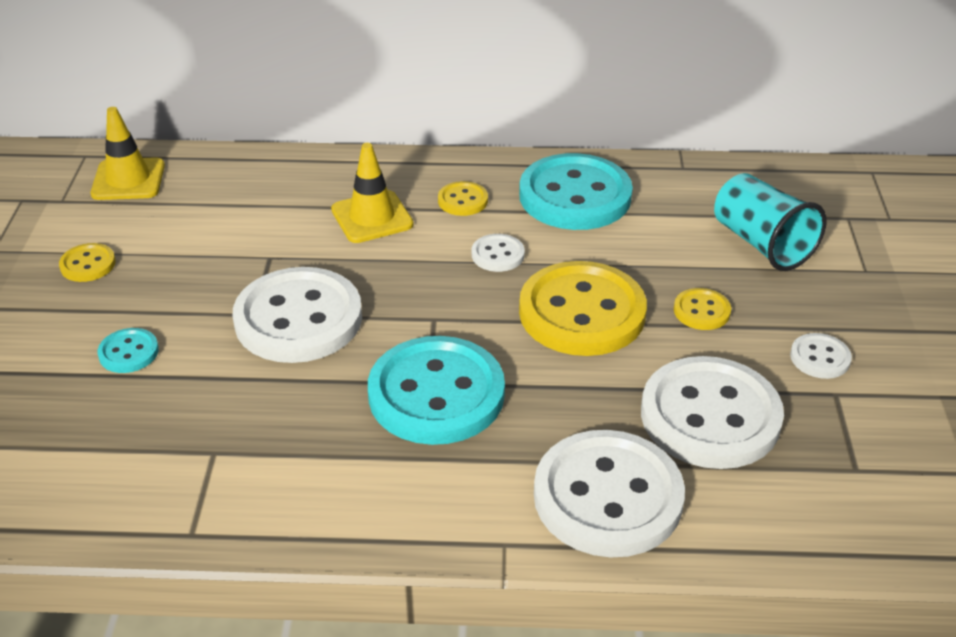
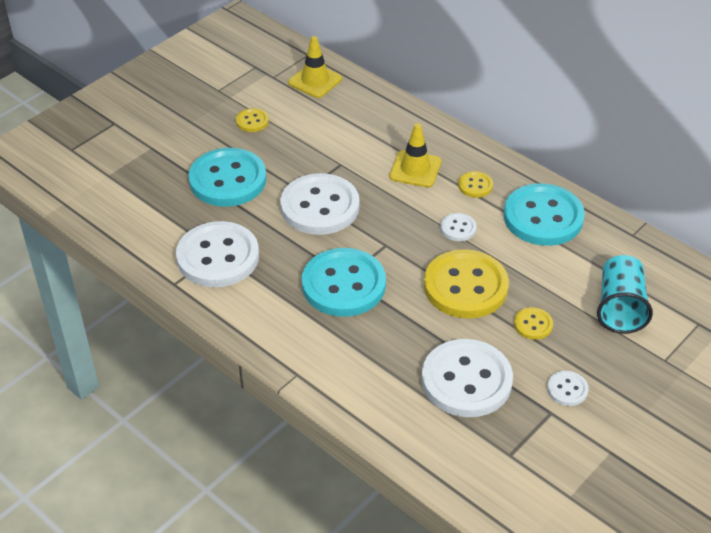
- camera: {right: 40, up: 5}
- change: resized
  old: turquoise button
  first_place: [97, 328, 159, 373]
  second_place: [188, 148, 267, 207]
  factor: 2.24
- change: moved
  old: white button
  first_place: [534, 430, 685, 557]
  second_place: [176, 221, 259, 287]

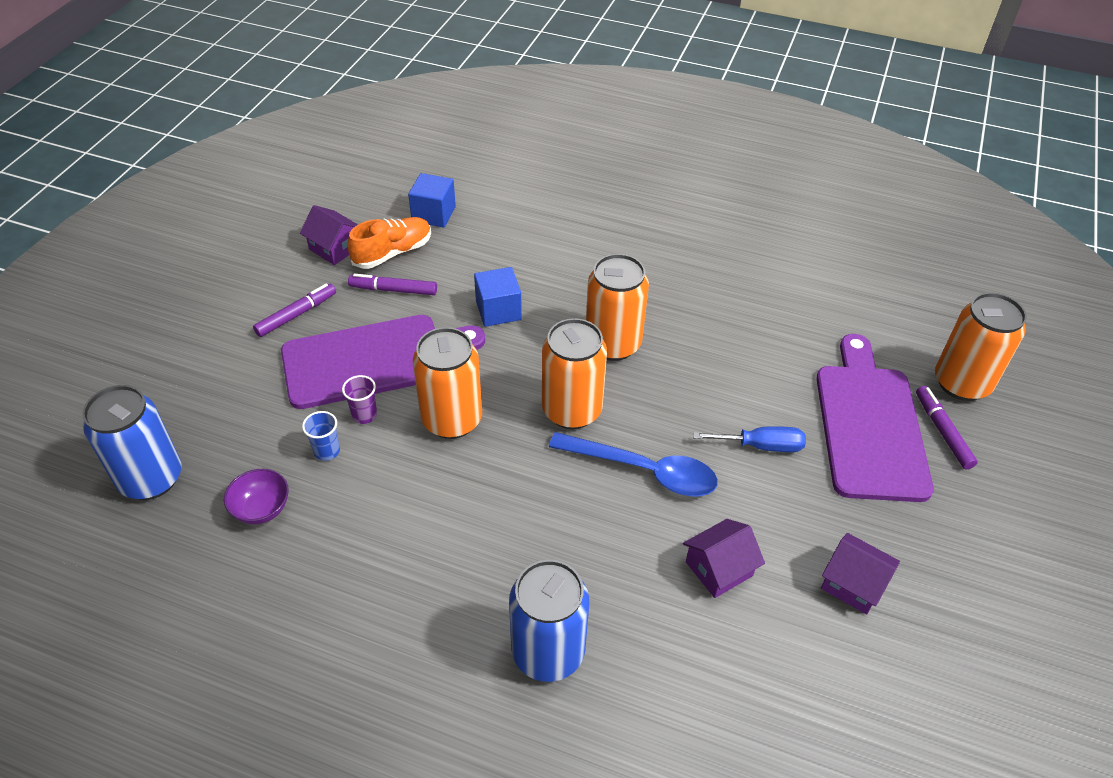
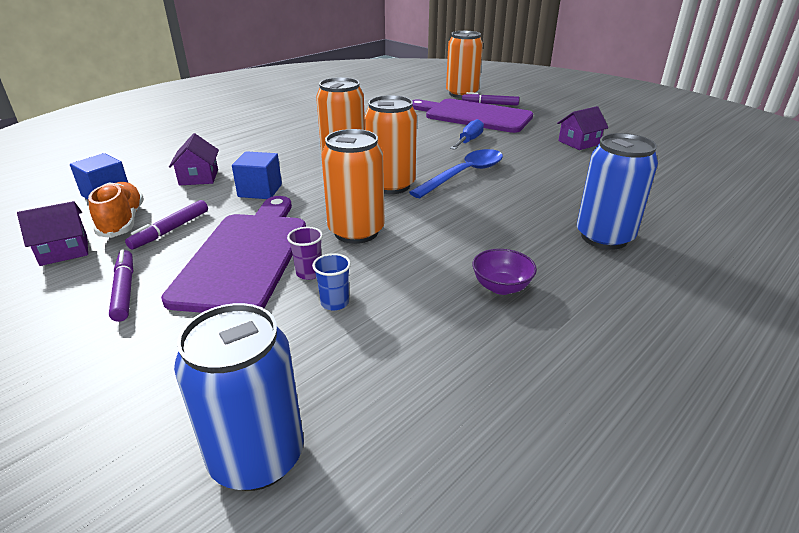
- camera: {right: -65, up: -15}
- change: moved
  old: purple bowl
  first_place: [224, 469, 289, 524]
  second_place: [472, 249, 537, 295]
- change: moved
  old: purple house
  first_place: [683, 519, 765, 598]
  second_place: [169, 133, 219, 185]

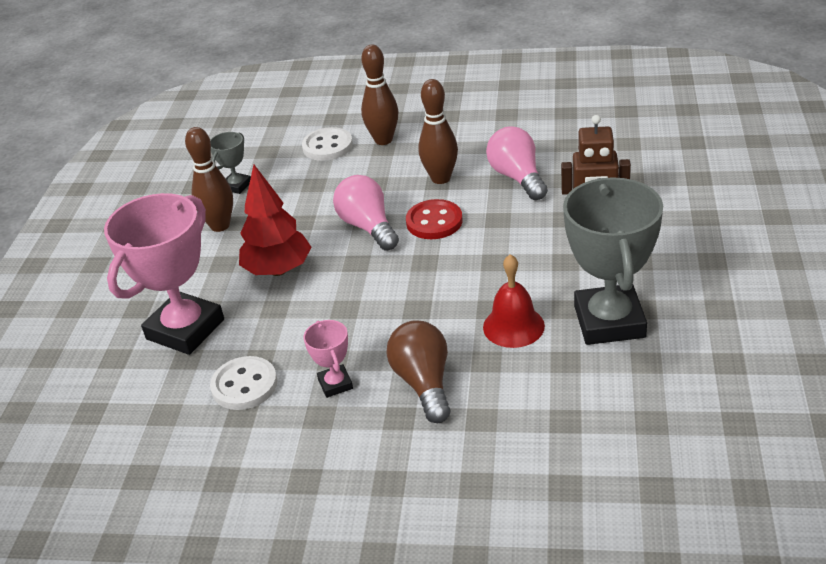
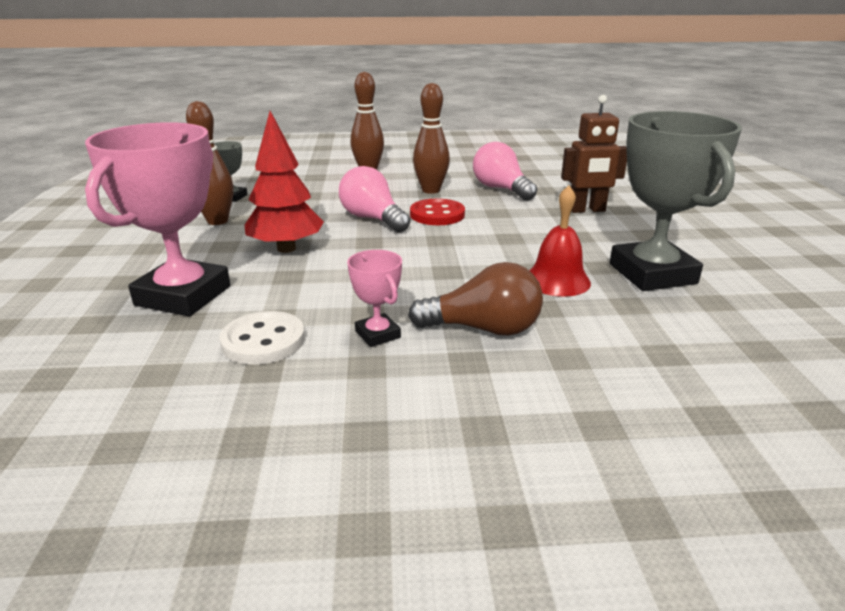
- camera: {right: -15, up: -10}
- change: removed
  old: white button
  first_place: [302, 127, 353, 161]
- change: turned
  old: brown light bulb
  first_place: [386, 321, 450, 423]
  second_place: [408, 262, 543, 336]
  degrees: 120

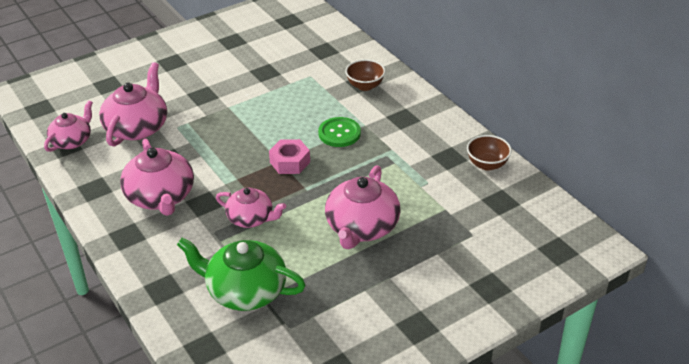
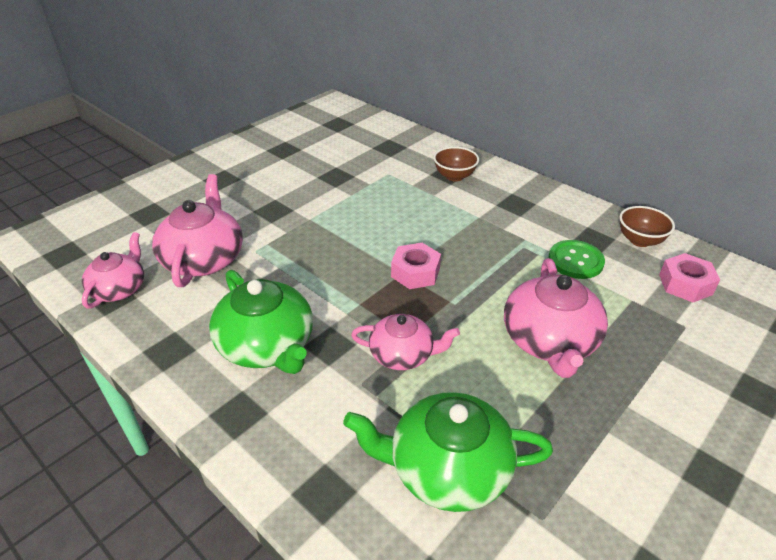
- camera: {right: -15, up: 0}
- change: recoloured
  old: pink teapot
  new: green teapot
  first_place: [120, 139, 194, 216]
  second_place: [209, 270, 313, 374]
- change: moved
  old: green button
  first_place: [318, 117, 361, 147]
  second_place: [548, 240, 605, 279]
- change: added
  new: pink nut
  second_place: [659, 253, 720, 303]

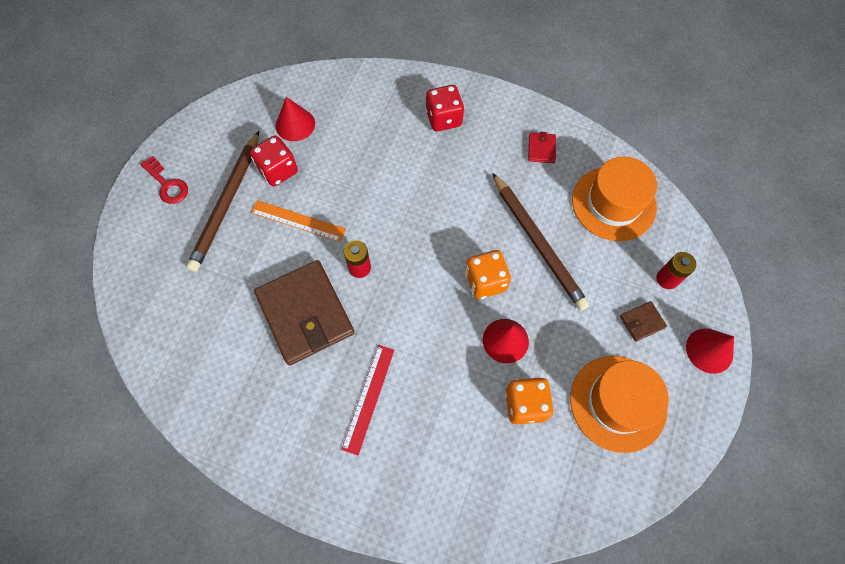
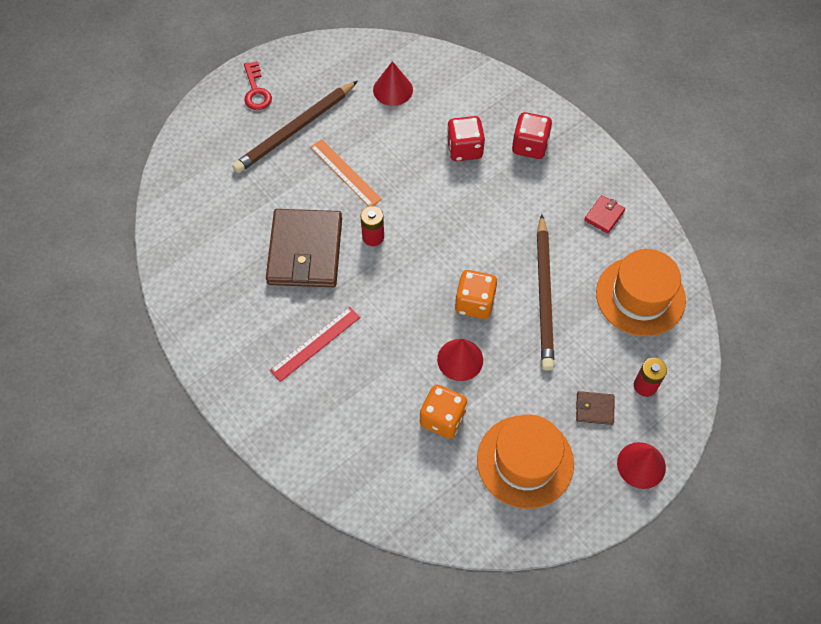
- camera: {right: 30, up: -5}
- change: moved
  old: red dice
  first_place: [250, 136, 298, 186]
  second_place: [446, 116, 485, 161]

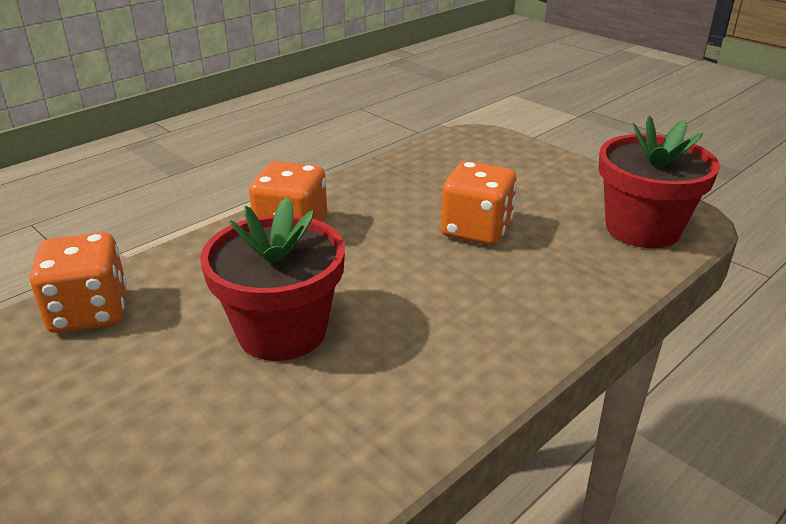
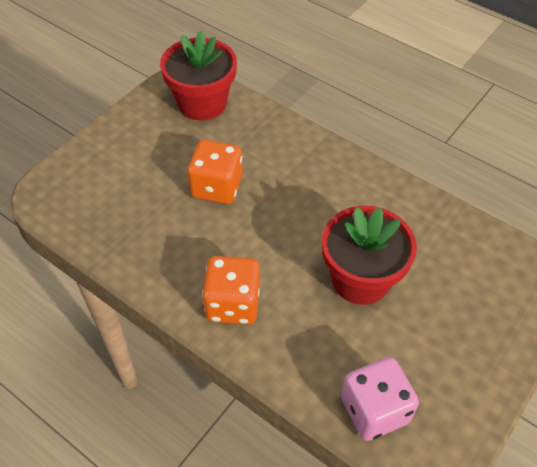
- camera: {right: -100, up: 20}
- change: recoloured
  old: orange dice
  new: pink dice
  first_place: [29, 232, 127, 333]
  second_place: [341, 357, 419, 441]

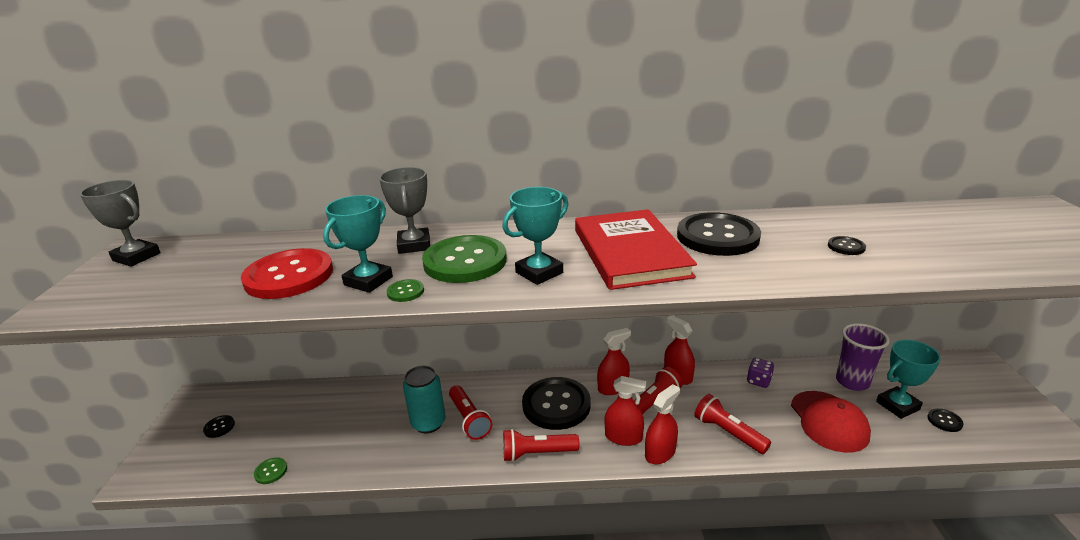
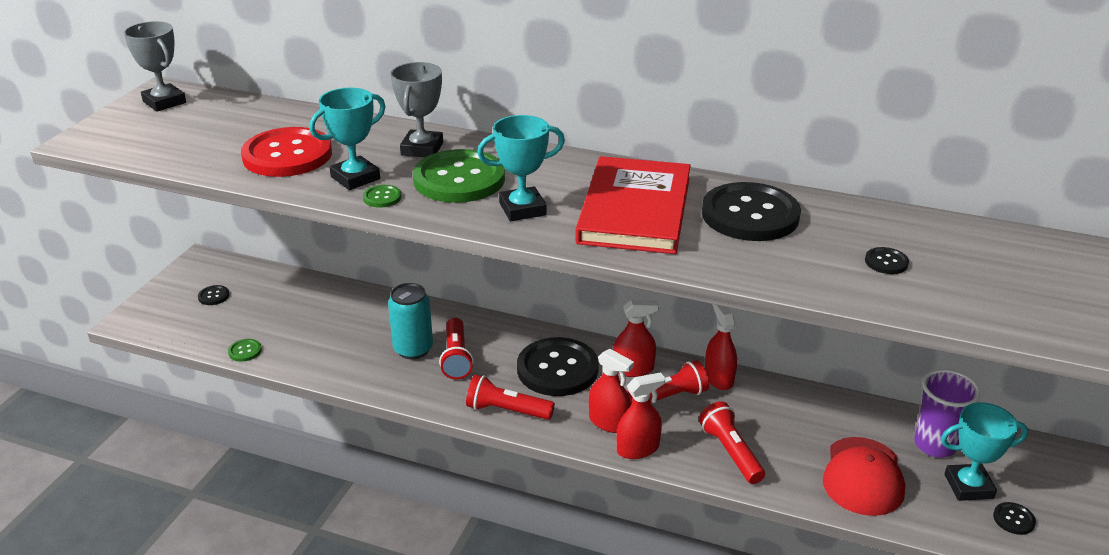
- camera: {right: 20, up: 5}
- change: removed
  old: purple dice
  first_place: [747, 358, 774, 388]

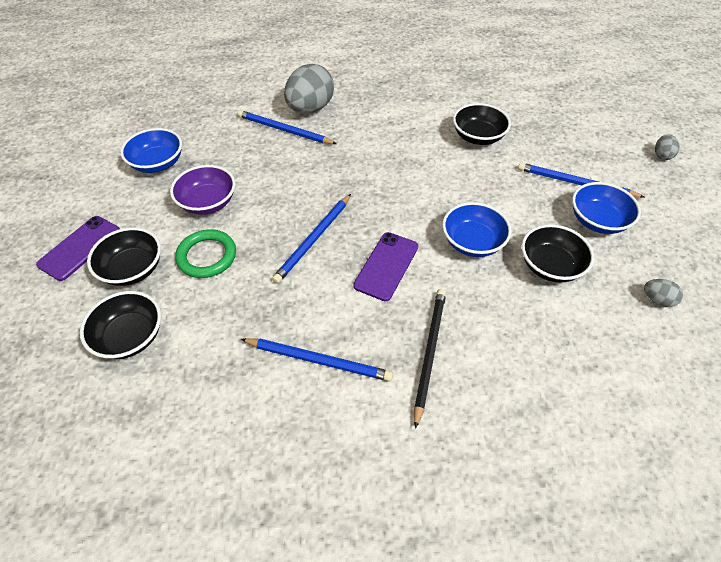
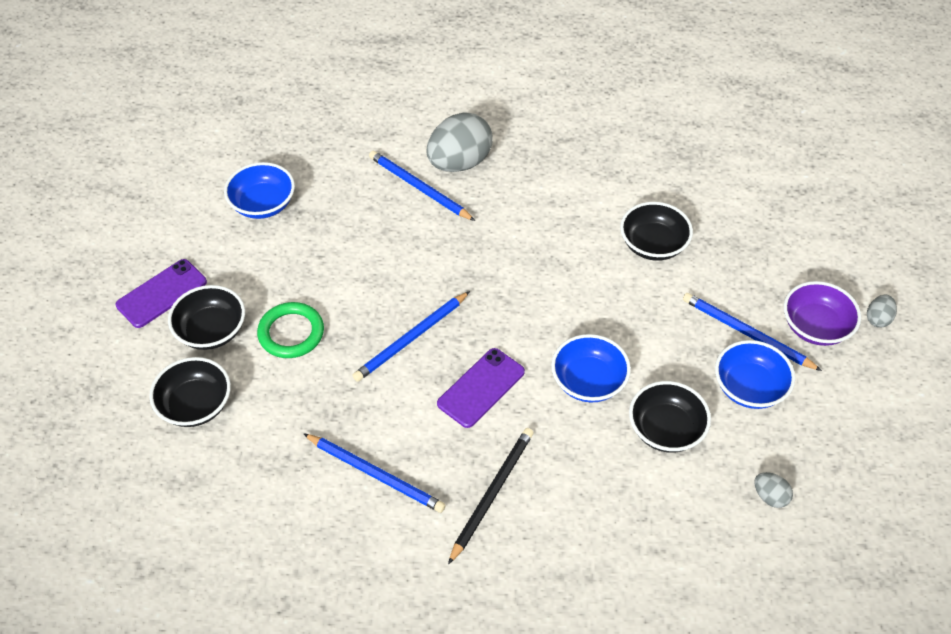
- camera: {right: 15, up: 0}
- change: moved
  old: purple bowl
  first_place: [170, 165, 235, 215]
  second_place: [784, 281, 861, 346]

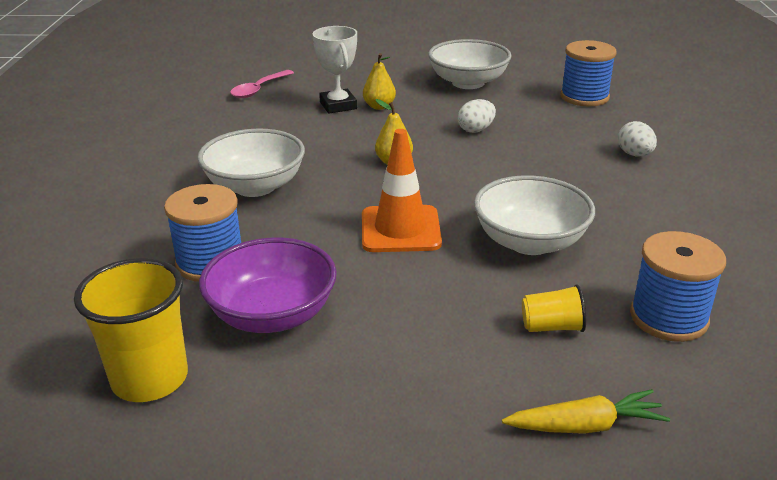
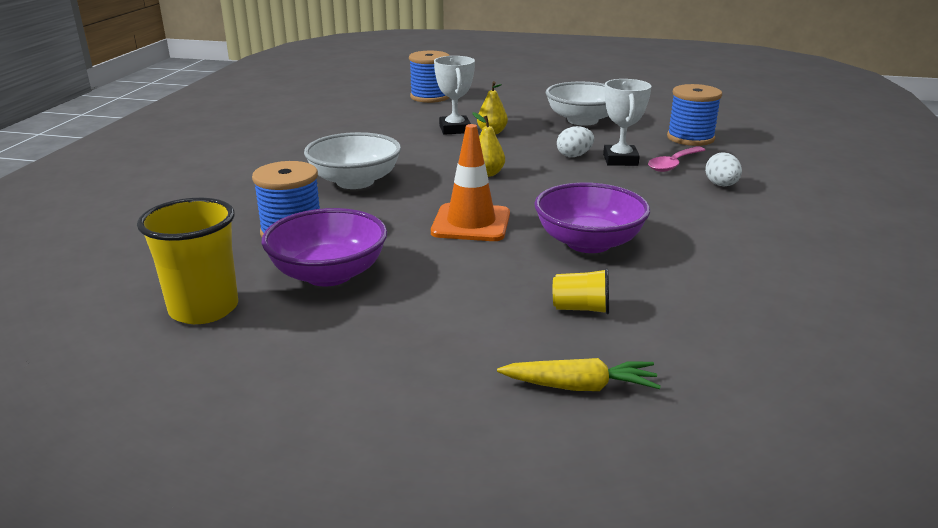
- camera: {right: 10, up: -5}
- change: moved
  old: pink spoon
  first_place: [230, 70, 294, 98]
  second_place: [648, 146, 705, 172]
- change: recoloured
  old: white bowl
  new: purple bowl
  first_place: [474, 175, 595, 255]
  second_place: [534, 183, 650, 253]
- change: moved
  old: blue spool
  first_place: [630, 231, 726, 342]
  second_place: [409, 51, 450, 103]
- change: added
  new: white trophy
  second_place: [603, 79, 652, 166]

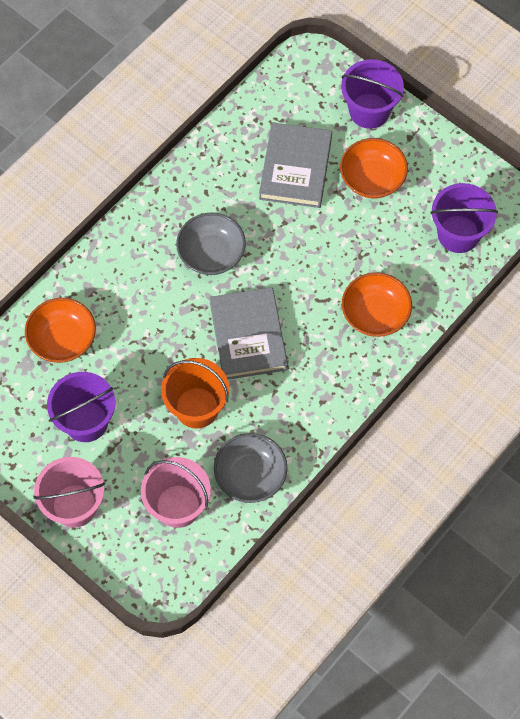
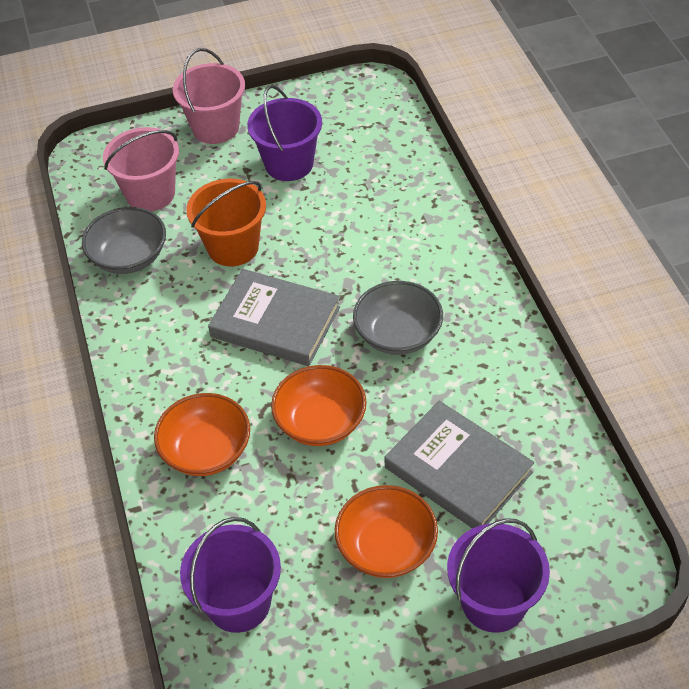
- camera: {right: 125, up: -15}
- change: moved
  old: orange bowl
  first_place: [25, 298, 96, 363]
  second_place: [271, 365, 366, 446]

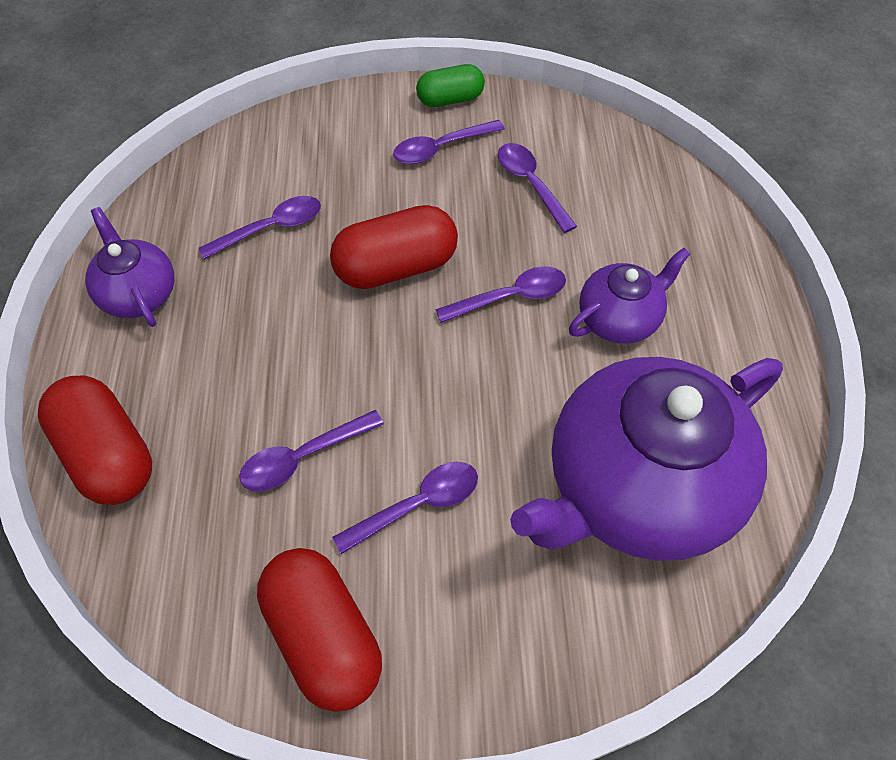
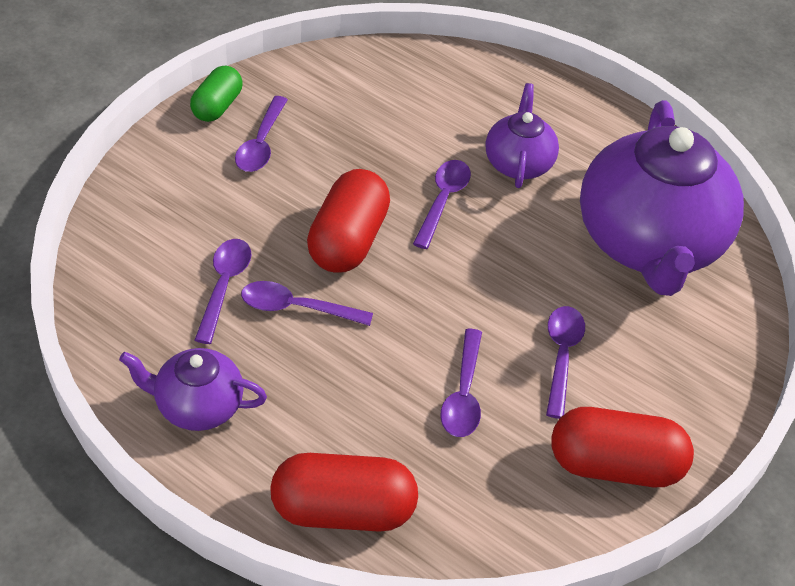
- camera: {right: -55, up: -10}
- change: moved
  old: purple spoon
  first_place: [498, 143, 577, 233]
  second_place: [241, 281, 373, 326]

